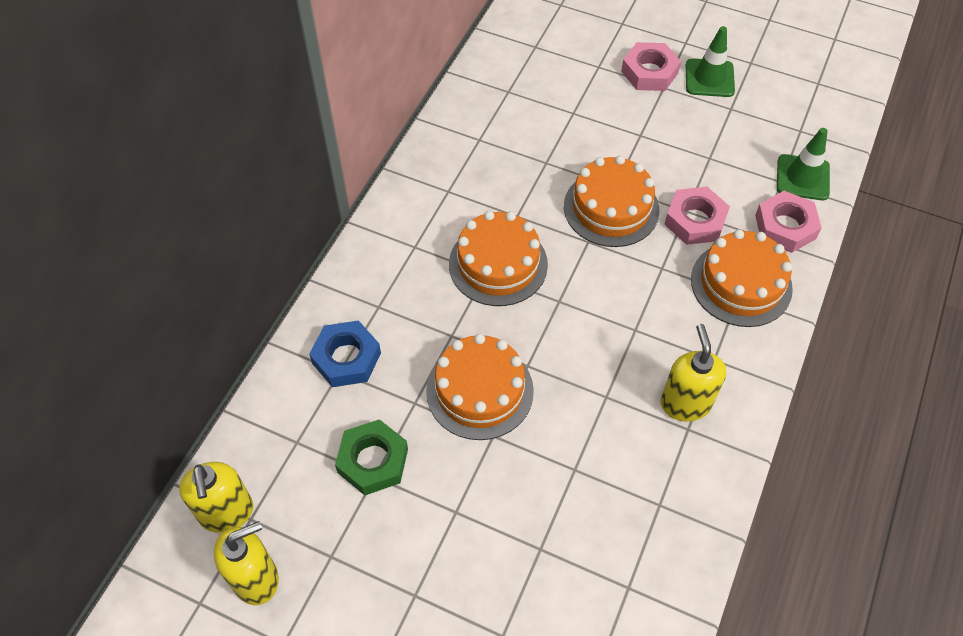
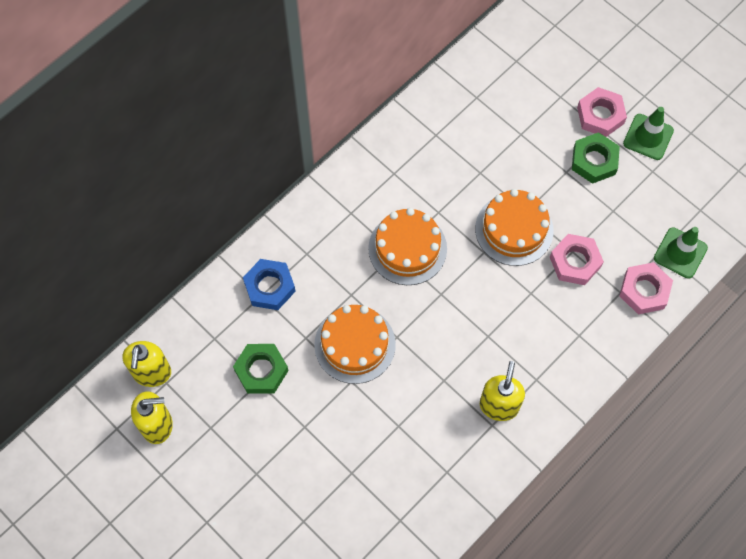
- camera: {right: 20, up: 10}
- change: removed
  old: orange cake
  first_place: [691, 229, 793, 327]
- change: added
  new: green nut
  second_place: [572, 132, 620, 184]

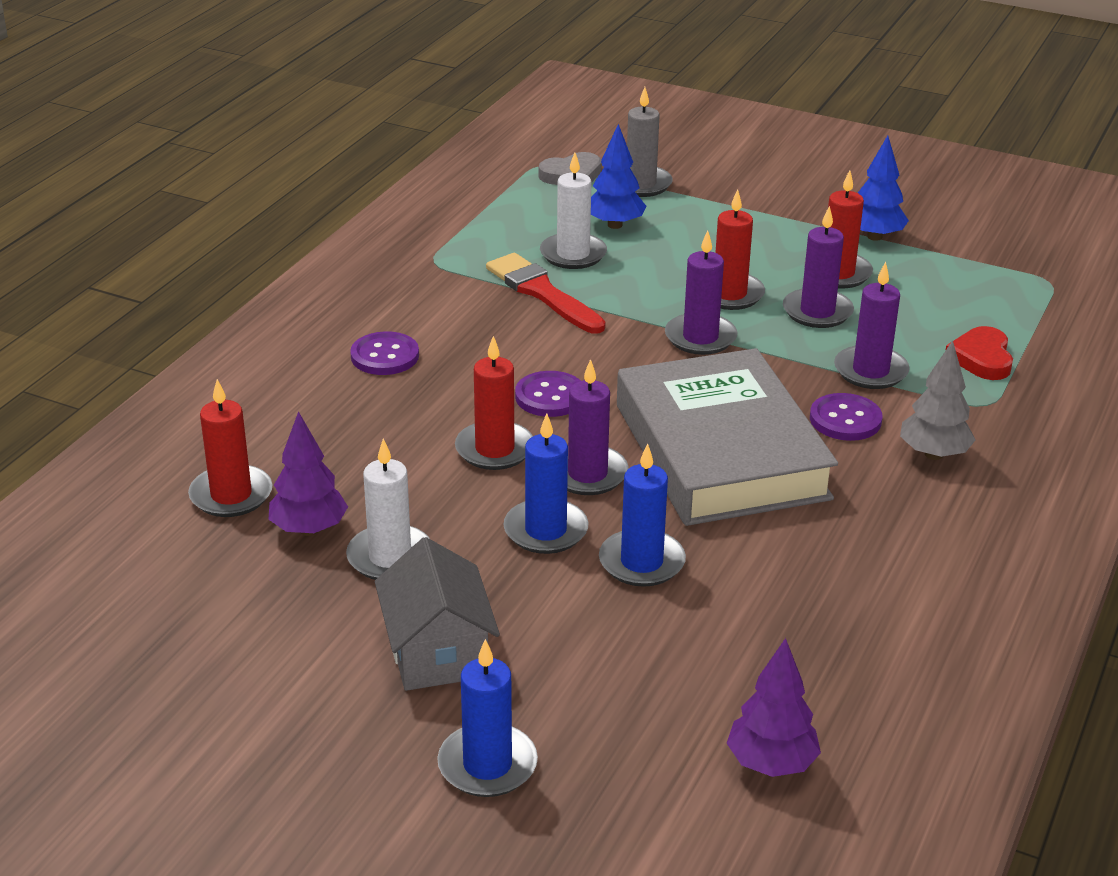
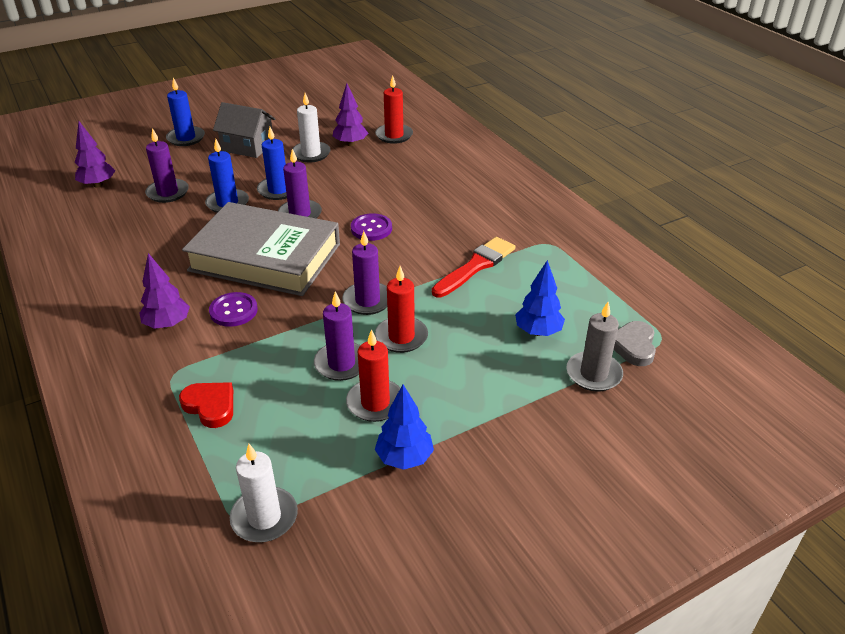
- camera: {right: 125, up: 5}
- change: removed
  old: purple button
  first_place: [350, 331, 419, 375]
- change: removed
  old: red candle
  first_place: [455, 336, 533, 470]
- change: turned
  old: red brush
  first_place: [486, 253, 605, 334]
  second_place: [432, 237, 515, 298]
  degrees: -45
- change: moved
  old: white candle
  first_place: [540, 153, 607, 269]
  second_place: [230, 444, 298, 542]
- change: moved
  old: purple candle
  first_place: [834, 262, 910, 389]
  second_place: [145, 128, 189, 203]
- change: recoloured
  old: grey tree
  new: purple tree
  first_place: [900, 340, 976, 460]
  second_place: [140, 253, 190, 329]

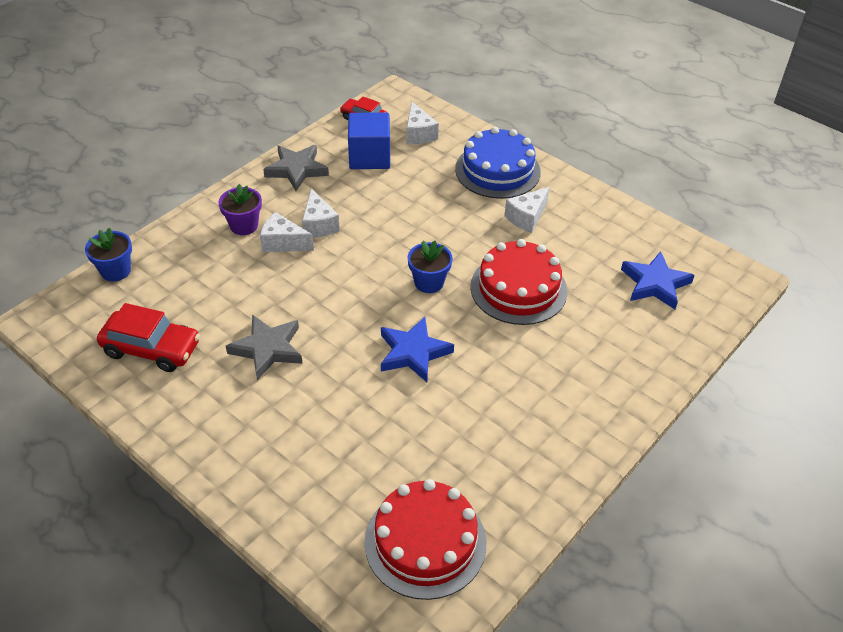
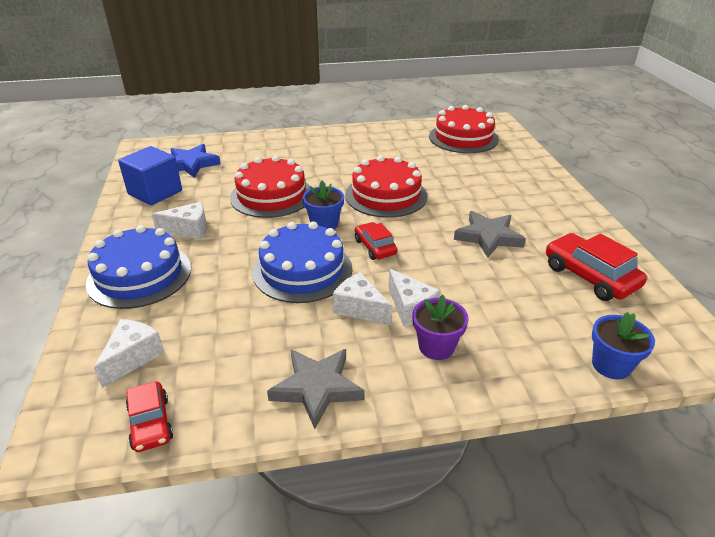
- camera: {right: -140, up: -10}
- change: turned
  old: white cheese
  first_place: [302, 188, 340, 238]
  second_place: [333, 272, 392, 325]
  degrees: -75
- change: moved
  old: blue cube
  first_place: [348, 113, 390, 169]
  second_place: [118, 146, 182, 206]
- change: replaced
  old: blue star
  new: red cake
  first_place: [381, 317, 454, 382]
  second_place: [345, 155, 428, 218]
- change: added
  new: blue cake
  second_place: [252, 221, 352, 303]
- change: added
  new: red car
  second_place: [355, 222, 397, 260]

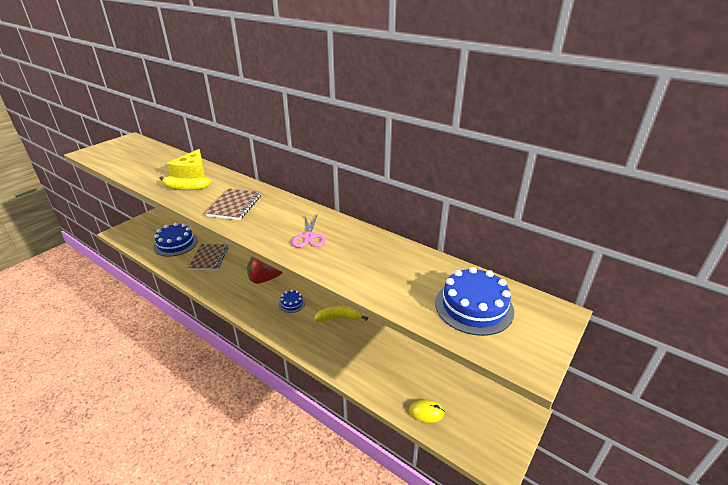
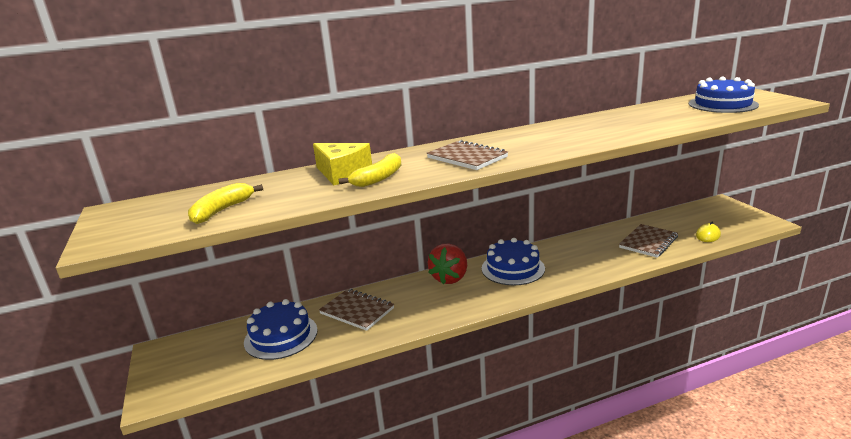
- camera: {right: -55, up: -10}
- change: resized
  old: blue cake
  first_place: [279, 290, 305, 313]
  second_place: [482, 238, 545, 285]
  factor: 1.88
- change: removed
  old: pink scissors
  first_place: [292, 215, 325, 247]
- change: moved
  old: yellow banana
  first_place: [314, 306, 368, 322]
  second_place: [188, 183, 263, 224]
- change: added
  new: brown notebook
  second_place: [619, 224, 678, 258]

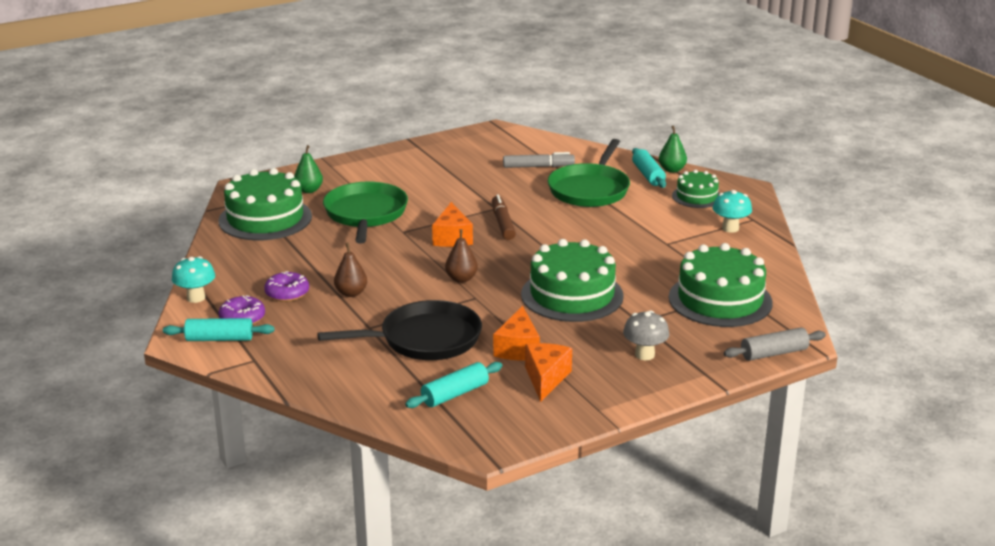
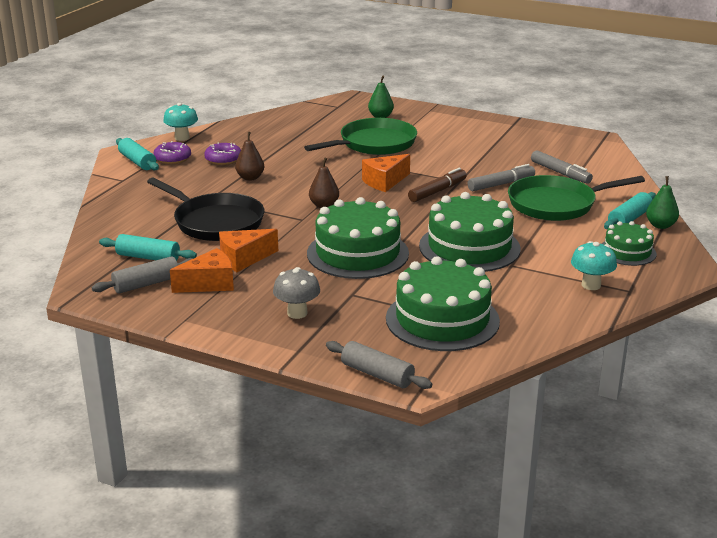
- camera: {right: 55, up: 0}
- change: moved
  old: green cake
  first_place: [218, 168, 312, 240]
  second_place: [419, 192, 521, 272]
- change: added
  new: grey rolling pin
  second_place: [92, 256, 194, 294]
- change: added
  new: grey marker
  second_place: [468, 164, 535, 191]

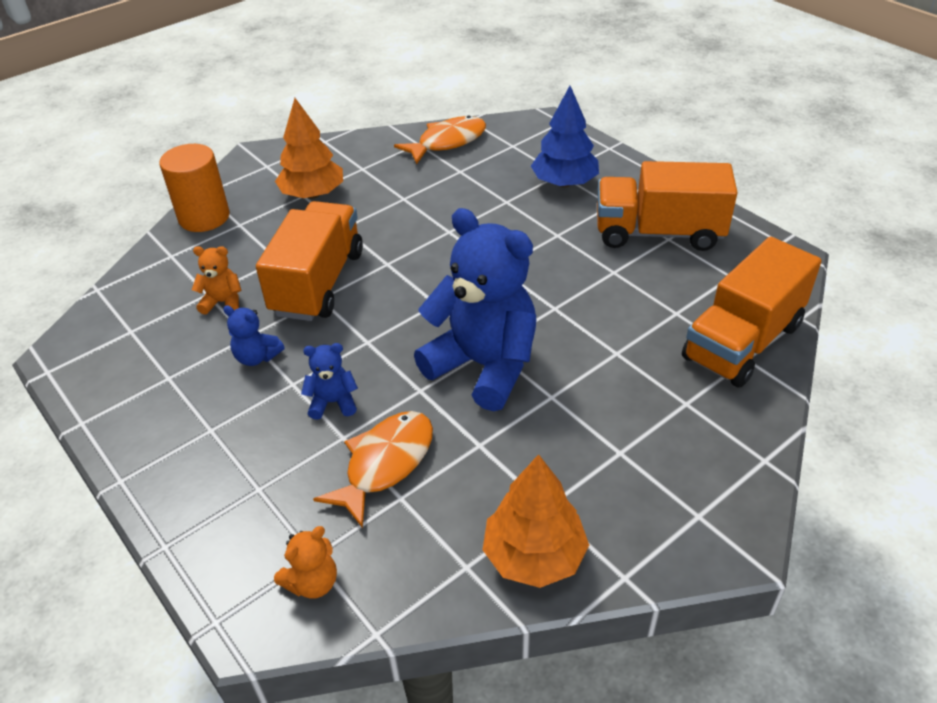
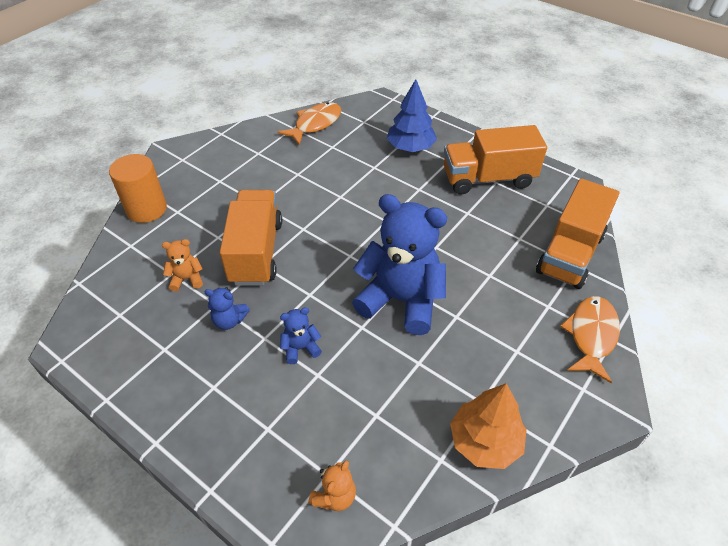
- camera: {right: -15, up: 5}
- change: removed
  old: orange tree
  first_place: [275, 98, 343, 199]
- change: moved
  old: orange fish
  first_place: [313, 411, 433, 528]
  second_place: [560, 296, 620, 383]

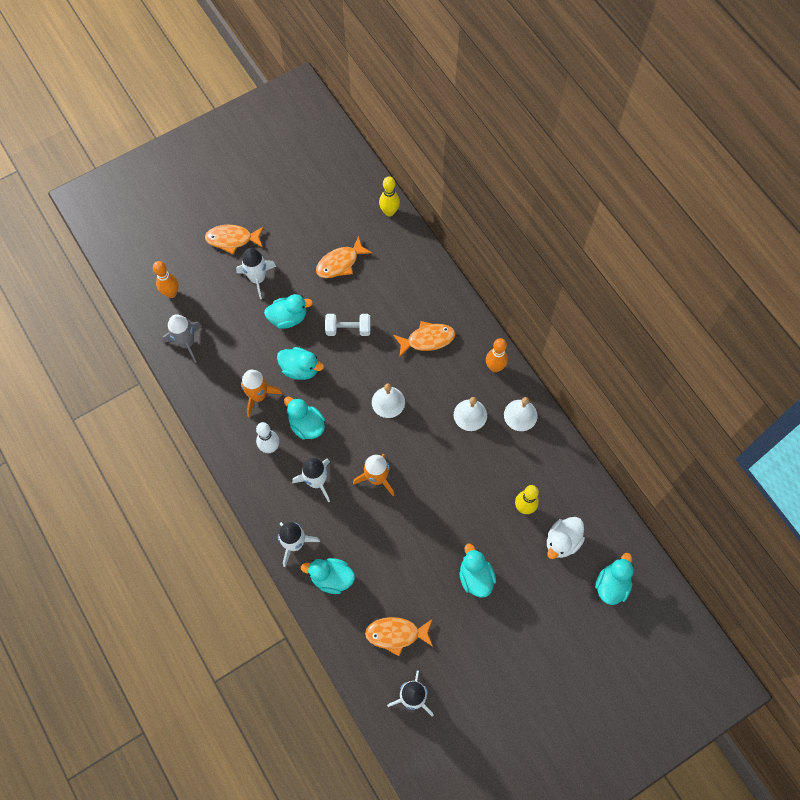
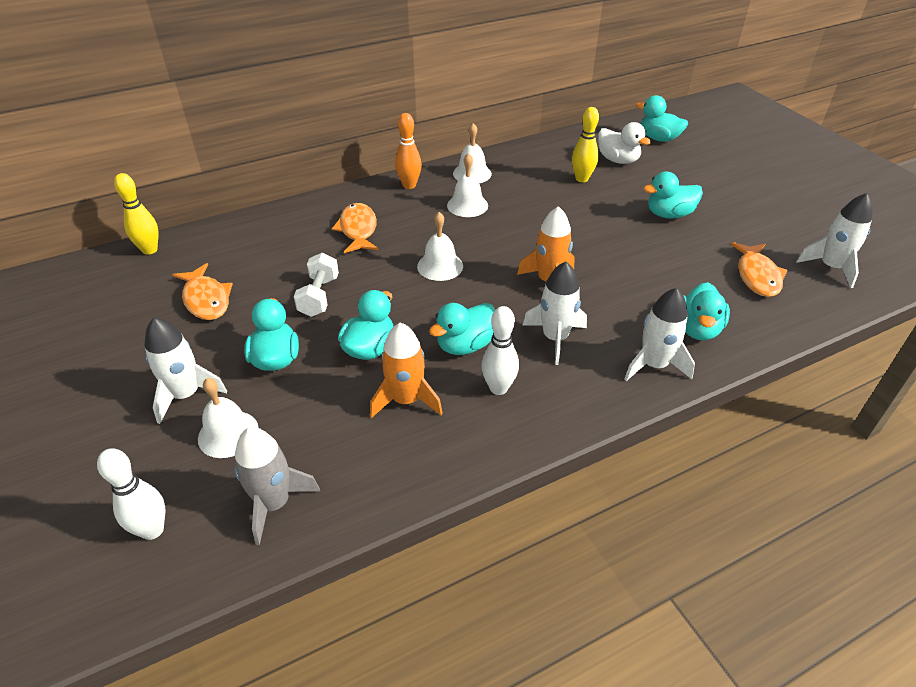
- camera: {right: -85, up: -25}
- change: recoloured
  old: orange bowling pin
  new: white bowling pin
  first_place: [153, 261, 179, 298]
  second_place: [97, 448, 165, 540]
- change: removed
  old: orange fish
  first_place: [205, 225, 264, 254]
- change: added
  new: white bell
  second_place: [198, 378, 258, 458]

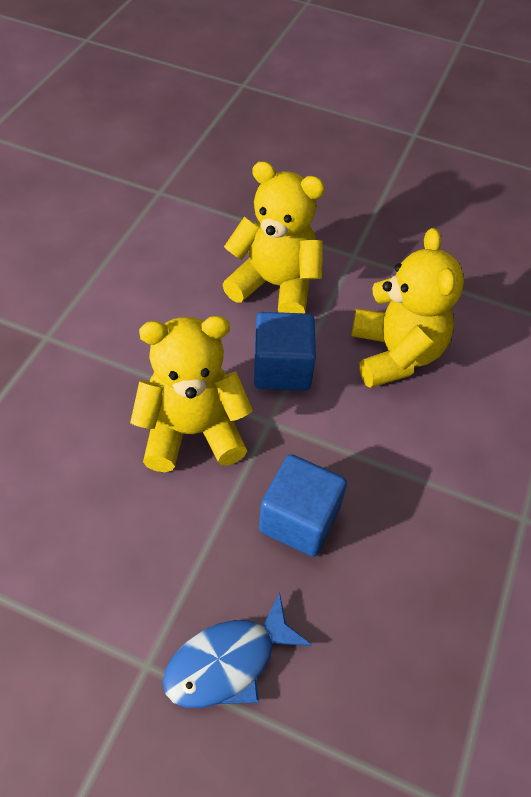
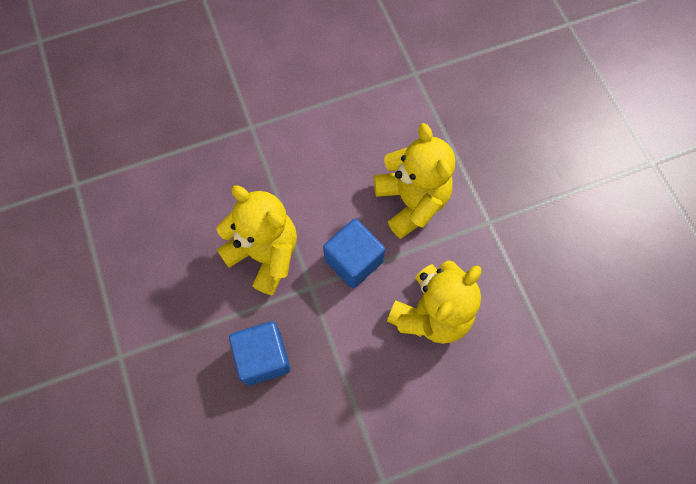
- camera: {right: 50, up: 15}
- change: removed
  old: blue fish
  first_place: [163, 592, 312, 708]

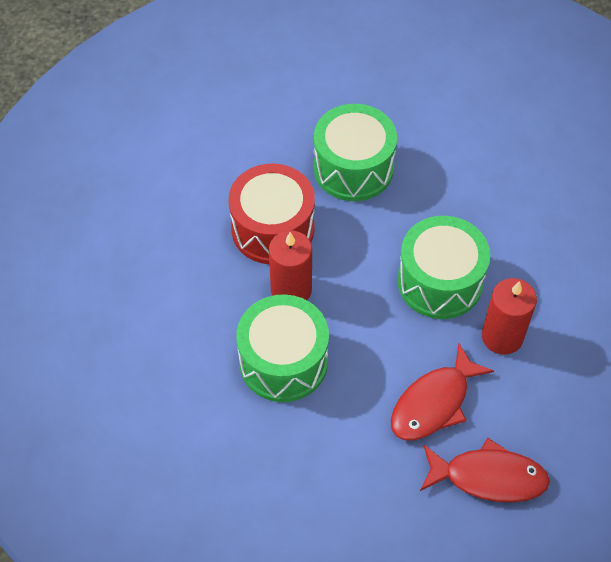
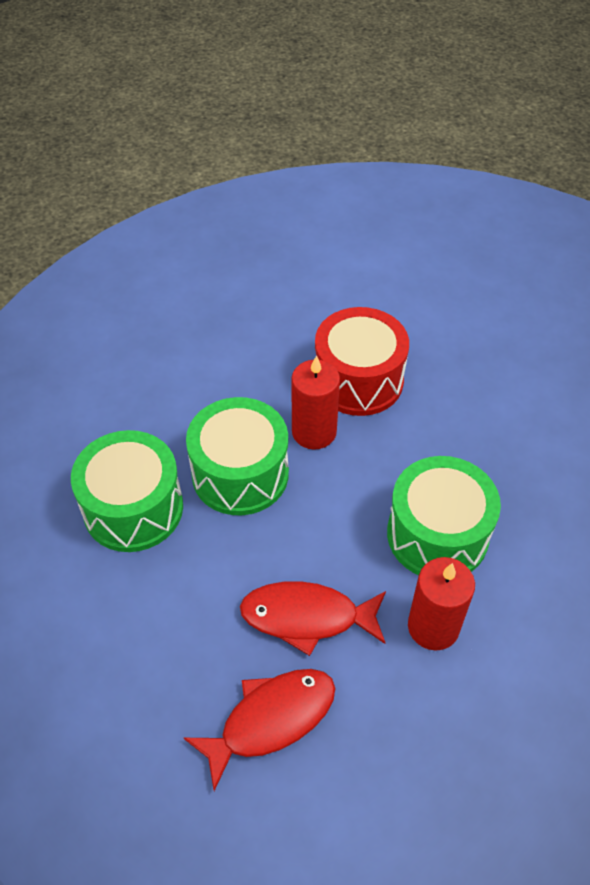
- camera: {right: 50, up: -5}
- change: moved
  old: green drum
  first_place: [314, 104, 397, 201]
  second_place: [71, 430, 183, 552]
- change: turned
  old: red fish
  first_place: [420, 438, 550, 502]
  second_place: [184, 669, 336, 791]
  degrees: -90

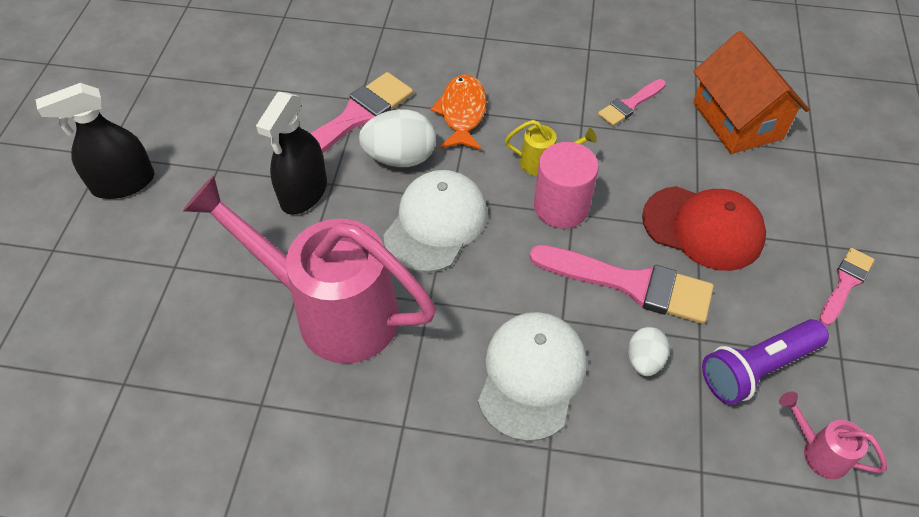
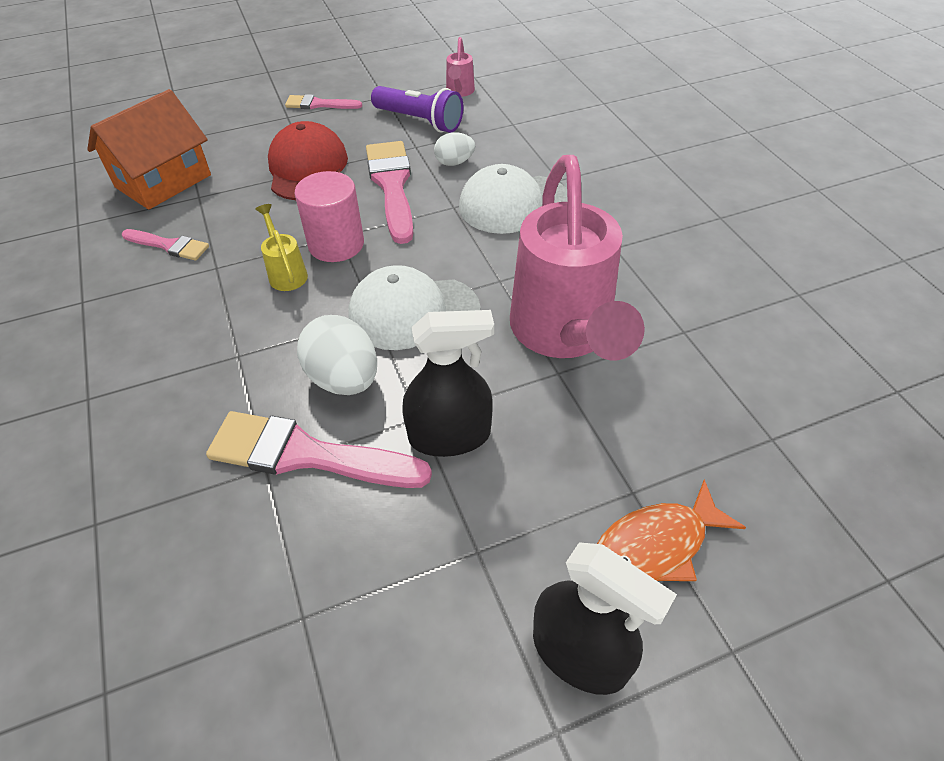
- camera: {right: -120, up: -5}
- change: moved
  old: orange fish
  first_place: [430, 74, 487, 150]
  second_place: [597, 479, 746, 581]

